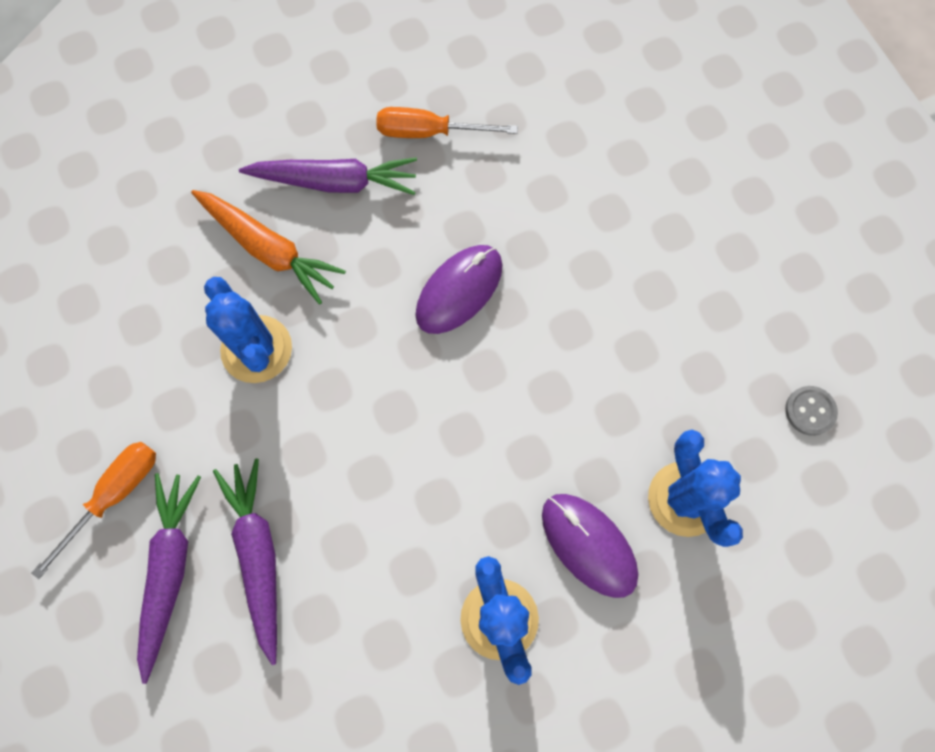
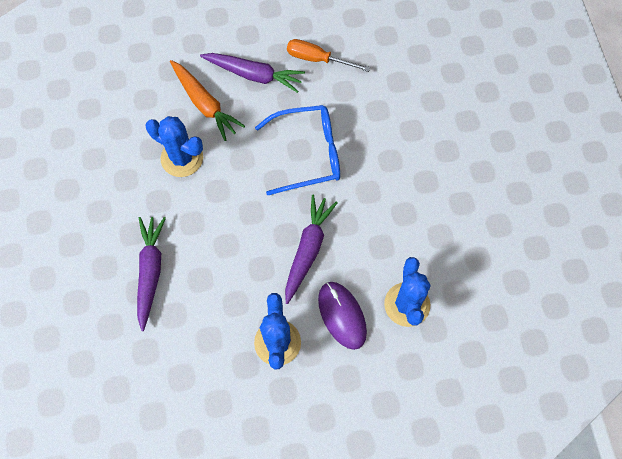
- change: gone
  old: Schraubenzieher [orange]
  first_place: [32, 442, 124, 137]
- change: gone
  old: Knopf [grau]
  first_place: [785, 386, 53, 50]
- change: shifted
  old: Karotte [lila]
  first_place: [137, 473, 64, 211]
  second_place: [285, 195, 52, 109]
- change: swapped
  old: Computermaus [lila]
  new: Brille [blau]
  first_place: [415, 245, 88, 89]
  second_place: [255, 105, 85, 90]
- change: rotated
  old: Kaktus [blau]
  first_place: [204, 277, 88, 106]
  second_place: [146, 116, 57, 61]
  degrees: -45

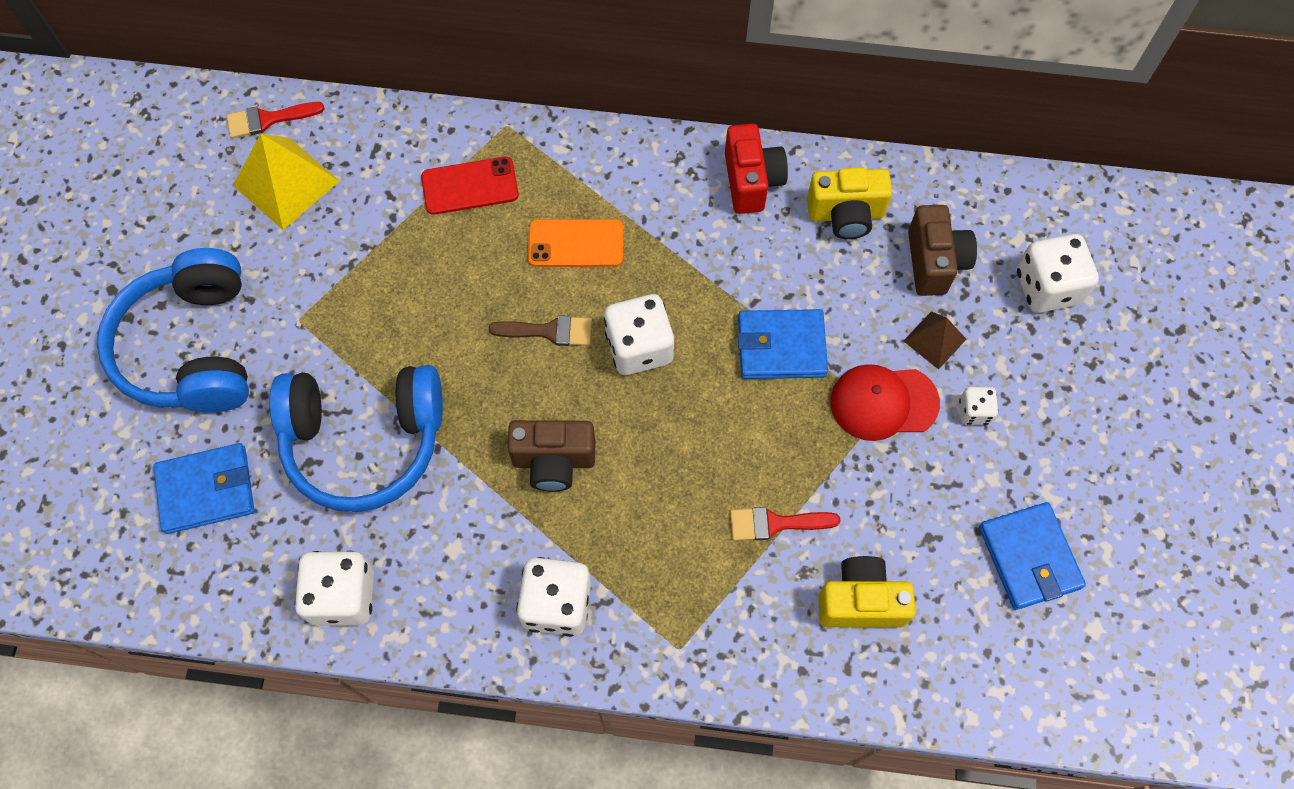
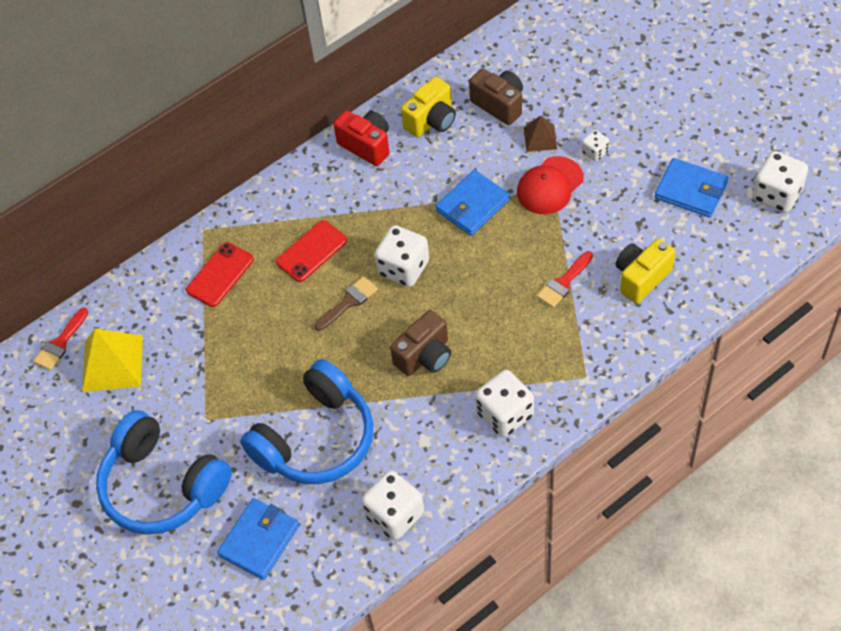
- change: shifted
  old: Spielwürfel [weiß]
  first_place: [1016, 234, 83, 79]
  second_place: [752, 151, 56, 62]
- change: repainted
  old: Handy [orange]
  new: Handy [rot]
  first_place: [528, 219, 95, 48]
  second_place: [276, 220, 71, 62]

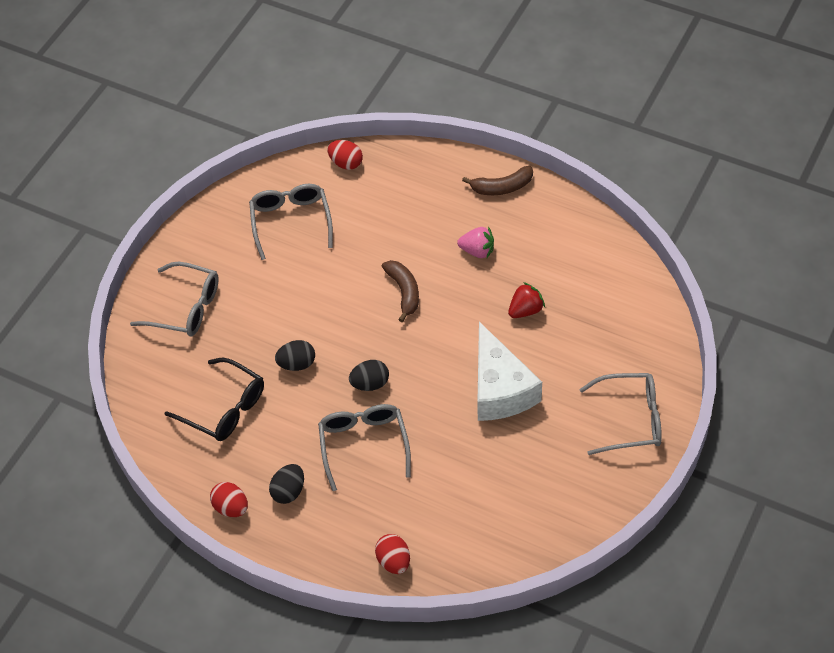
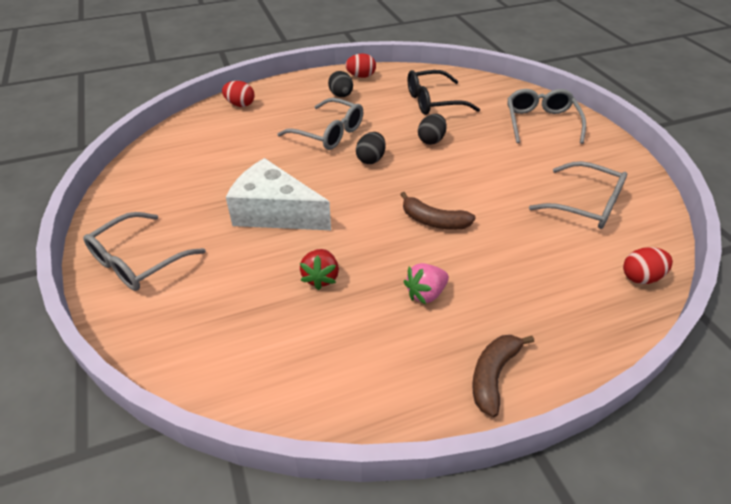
- change: rotated
  old: Brille [grau]
  first_place: [130, 262, 89, 74]
  second_place: [507, 89, 79, 55]
  degrees: 120

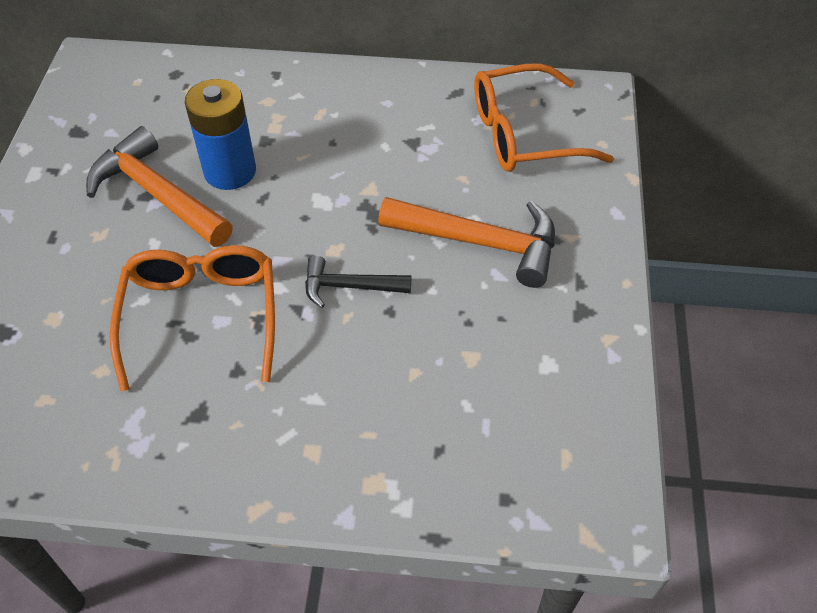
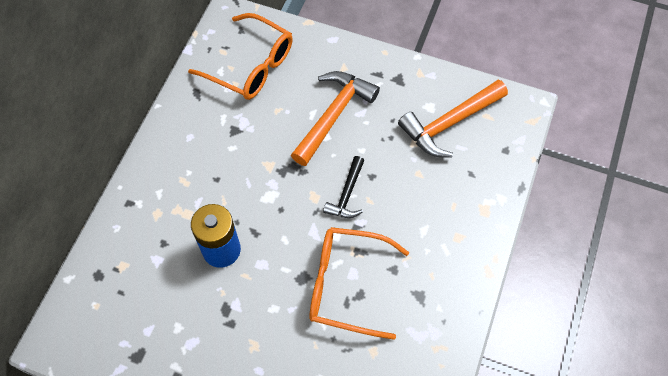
- change: shifted
  old: Hammer [orange]
  first_place: [86, 126, 147, 121]
  second_place: [398, 80, 110, 78]
- change: rotated
  old: Brille [orange]
  first_place: [474, 63, 140, 109]
  second_place: [188, 13, 105, 87]
  degrees: -60

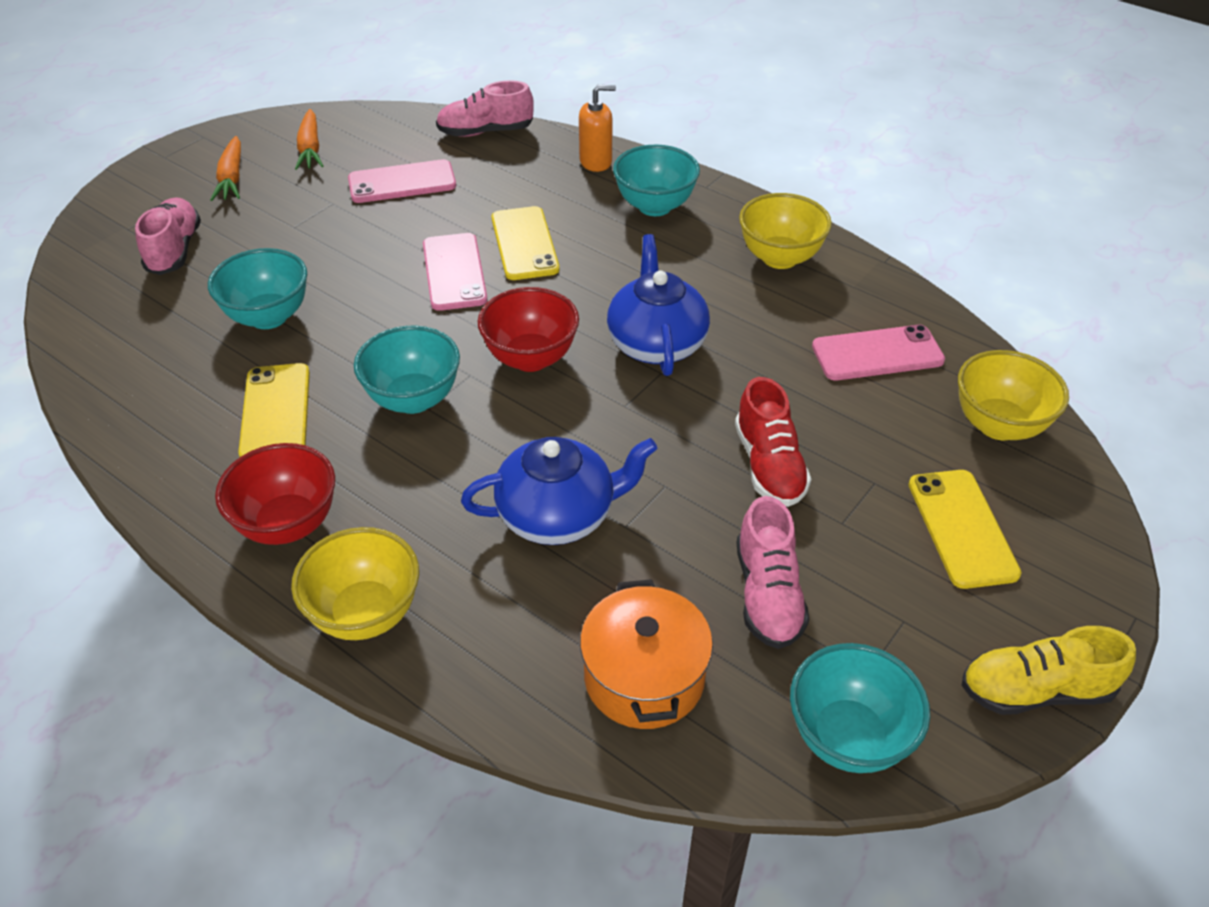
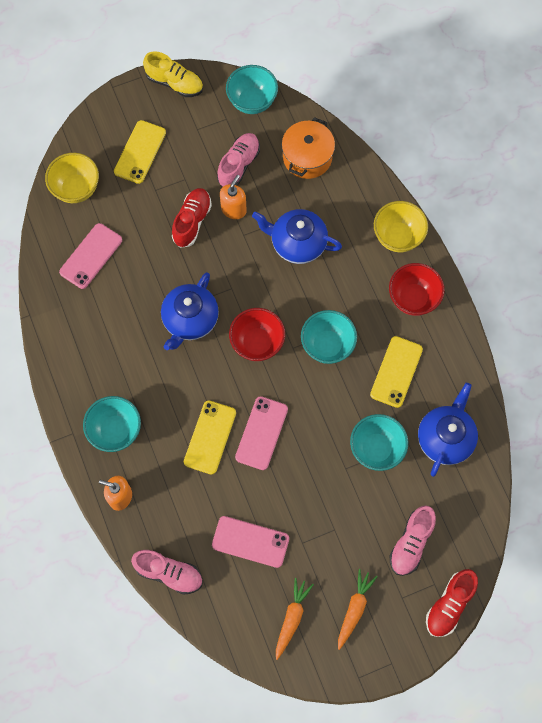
- change: gone
  old: Schüssel [gelb]
  first_place: [739, 193, 93, 76]
- change: new
  new: Seifenspender [orange]
  second_place: [220, 175, 27, 44]
- change: new
  new: Teekanne [blau]
  second_place: [418, 383, 60, 94]
- change: new
  new: Schuh [rot]
  second_place: [426, 569, 52, 68]
- change: rotated
  old: Handy [rosa]
  first_place: [812, 325, 133, 56]
  second_place: [59, 223, 63, 66]
  degrees: -75

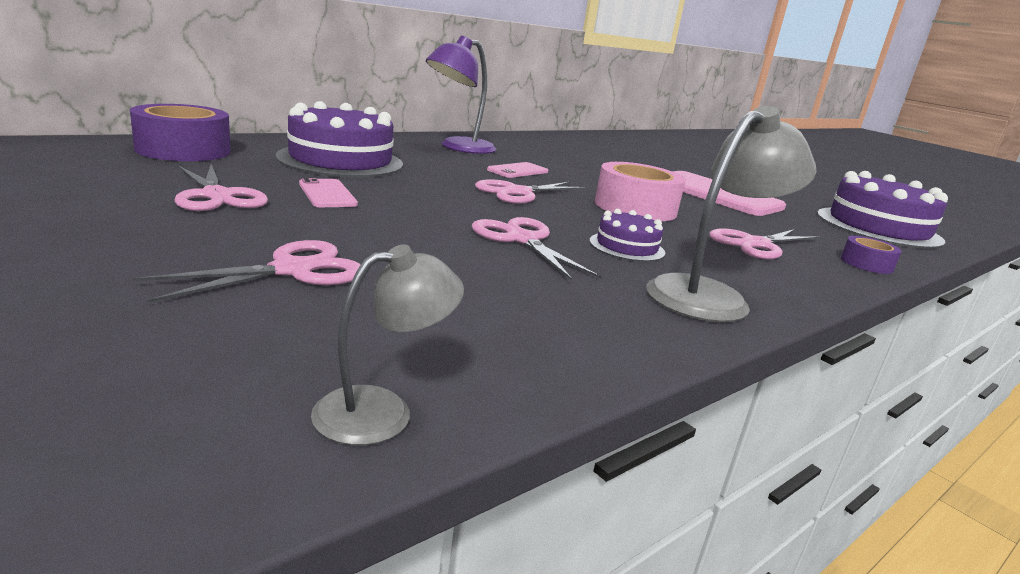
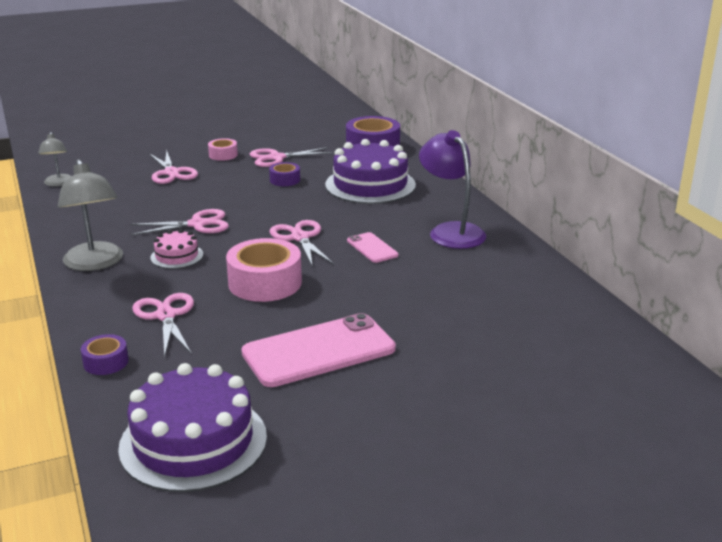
- change: new
  new: Klebeband [rosa]
  second_place: [208, 138, 30, 23]
- change: swapped
  old: Handy [rosa]
  new: Klebeband [lila]
  first_place: [299, 178, 59, 29]
  second_place: [269, 162, 31, 24]
- change: repainted
  old: Kuchen [lila]
  new: Kuchen [rosa]
  first_place: [589, 209, 76, 53]
  second_place: [150, 229, 53, 40]

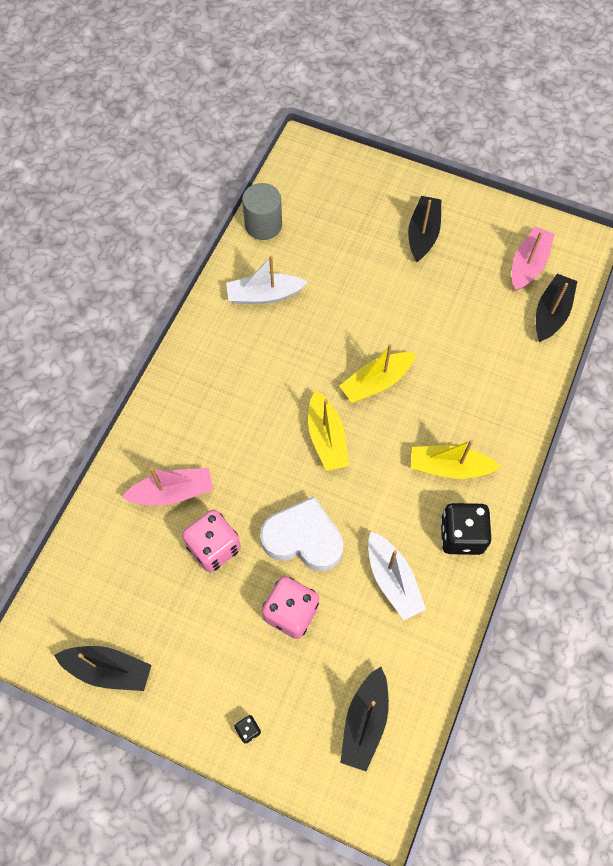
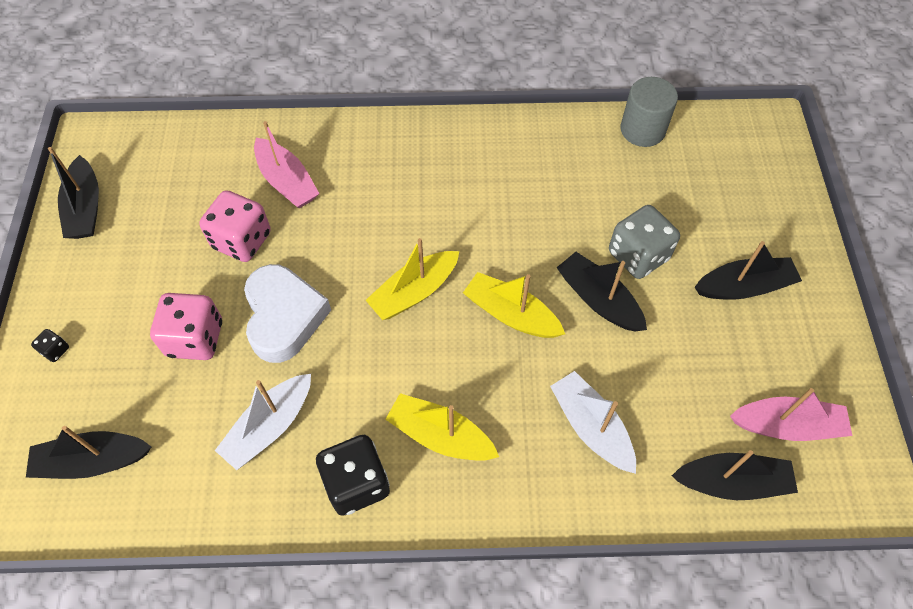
- change: new
  new: Boot [schwarz]
  second_place: [557, 252, 90, 80]
- change: new
  new: Spielwürfel [grau]
  second_place: [609, 205, 71, 74]
- change: shifted
  old: Boot [weiß]
  first_place: [226, 256, 82, 48]
  second_place: [550, 371, 86, 103]
- change: rotated
  old: Boot [gelb]
  first_place: [411, 440, 90, 39]
  second_place: [385, 393, 114, 68]
  degrees: -45

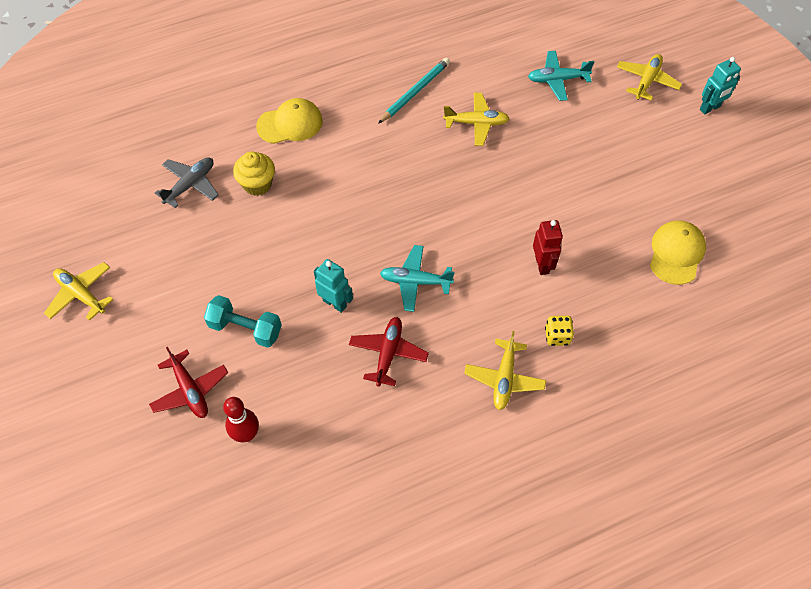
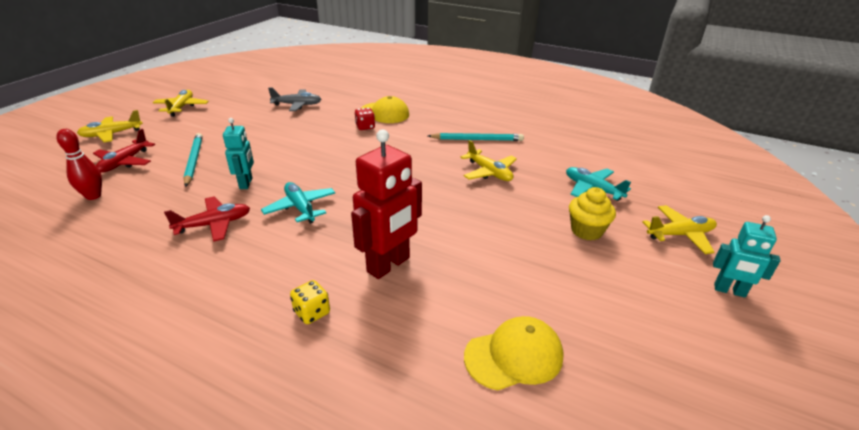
- change: new
  new: Spielwürfel [rot]
  second_place: [355, 108, 20, 22]
- change: shifted
  old: Muffin [gelb]
  first_place: [233, 151, 42, 45]
  second_place: [569, 187, 47, 53]
- change: shifted
  old: Flugzeug [gelb]
  first_place: [464, 331, 82, 79]
  second_place: [77, 110, 66, 32]
- change: swapped
  old: Hantel [türkis]
  new: Bleistift [türkis]
  first_place: [204, 295, 78, 53]
  second_place: [183, 133, 20, 54]
- change: scaled
  old: Roboter [rot]
  first_place: [533, 220, 30, 55]
  second_place: [351, 130, 71, 149]
  factor: 1.68

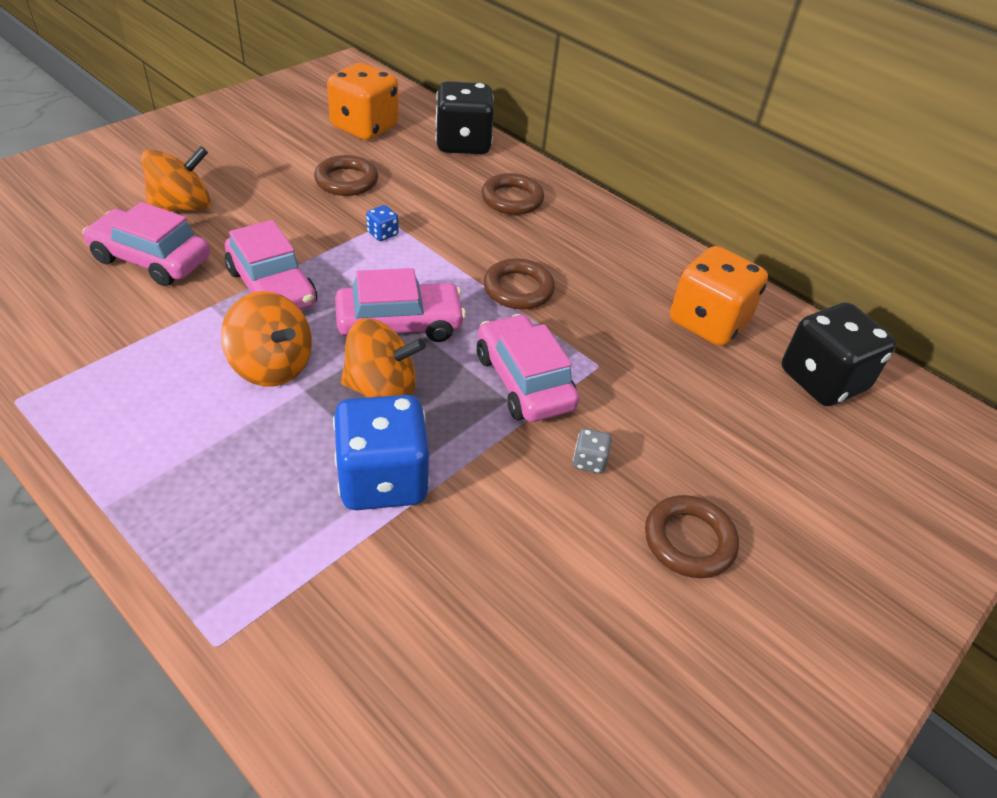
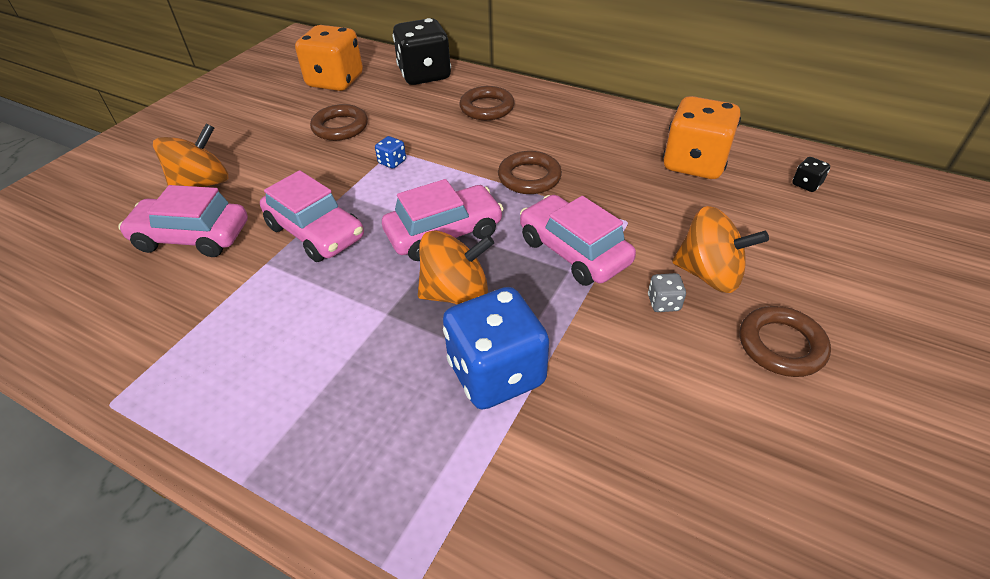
- change: shifted
  old: Kreisel [orange]
  first_place: [221, 291, 91, 96]
  second_place: [672, 206, 97, 87]
- change: scaled
  old: Spielwürfel [schwarz]
  first_place: [782, 302, 114, 104]
  second_place: [792, 157, 38, 35]
  factor: 0.4

